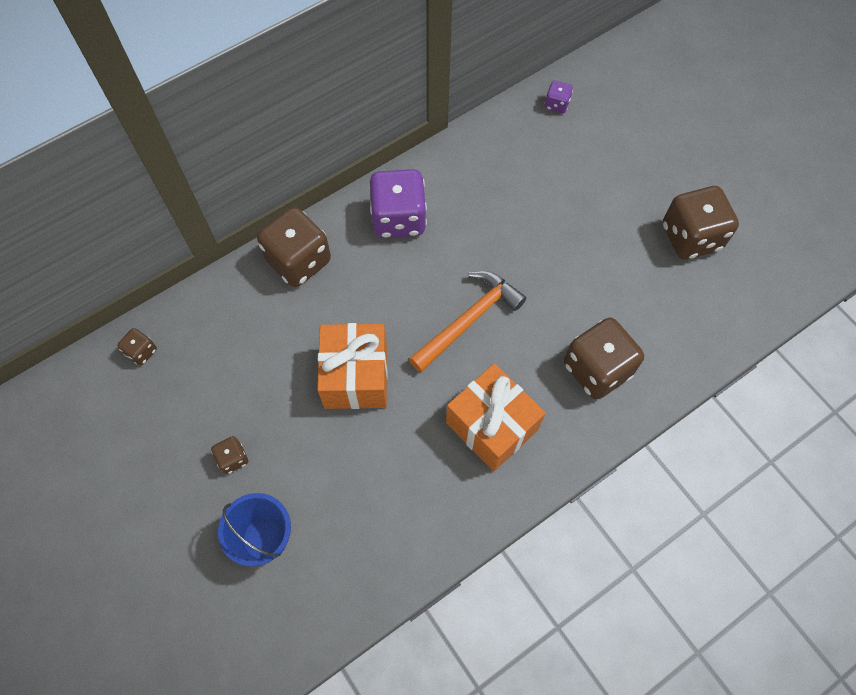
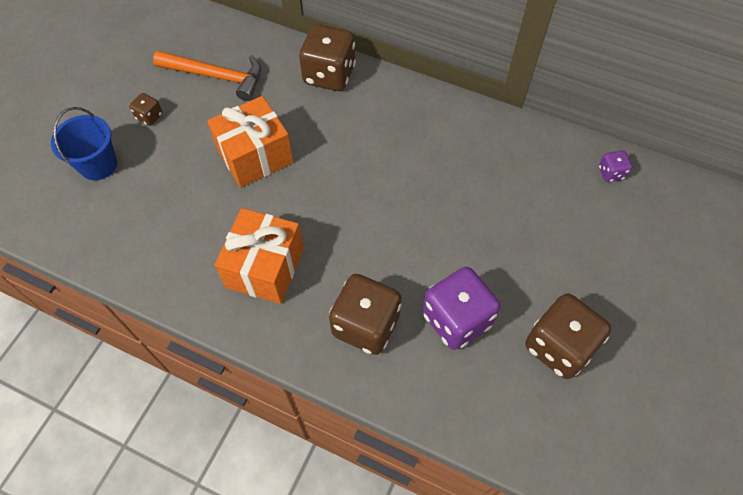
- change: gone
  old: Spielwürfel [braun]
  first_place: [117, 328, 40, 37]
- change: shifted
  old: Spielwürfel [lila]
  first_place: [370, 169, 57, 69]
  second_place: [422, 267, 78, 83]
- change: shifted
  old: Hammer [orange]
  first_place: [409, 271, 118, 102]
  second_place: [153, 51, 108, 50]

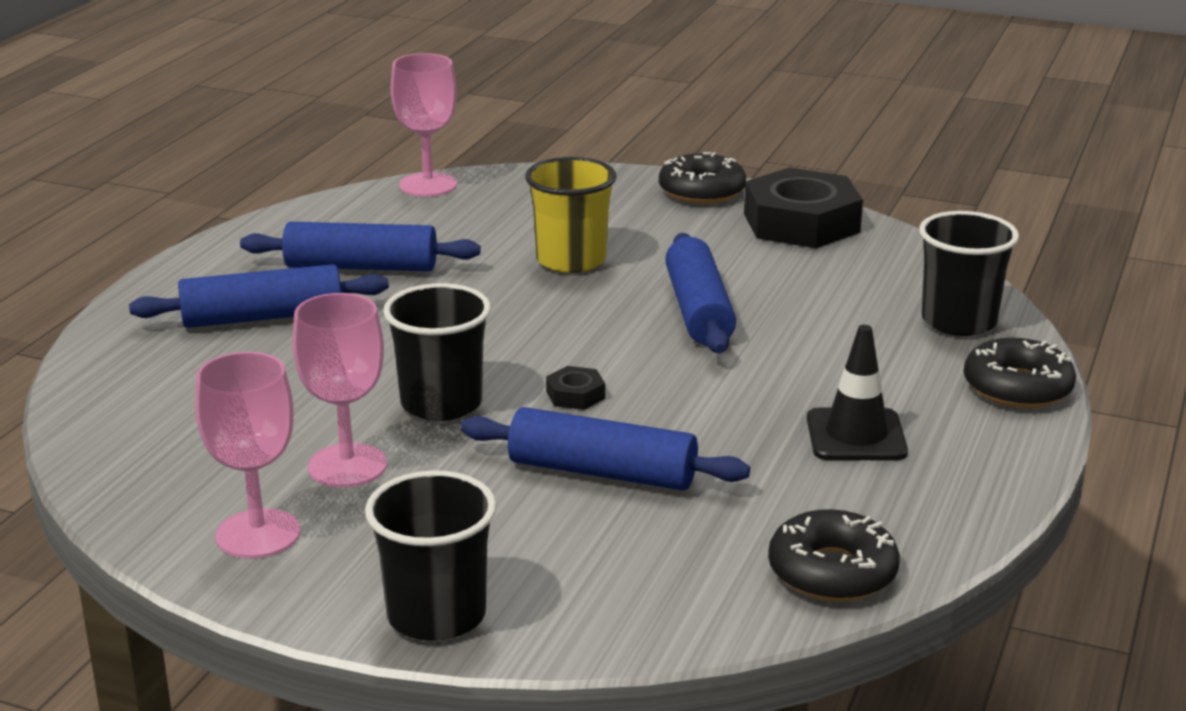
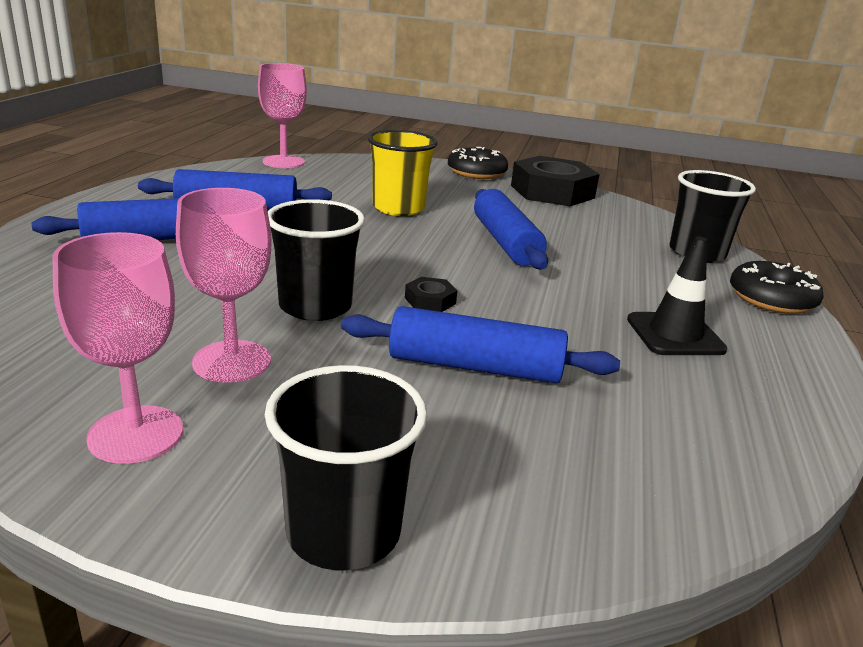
- change: gone
  old: Donut [schwarz]
  first_place: [768, 509, 132, 93]

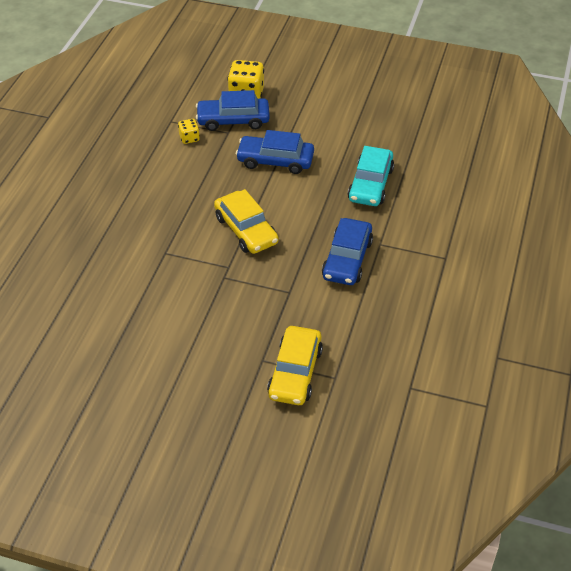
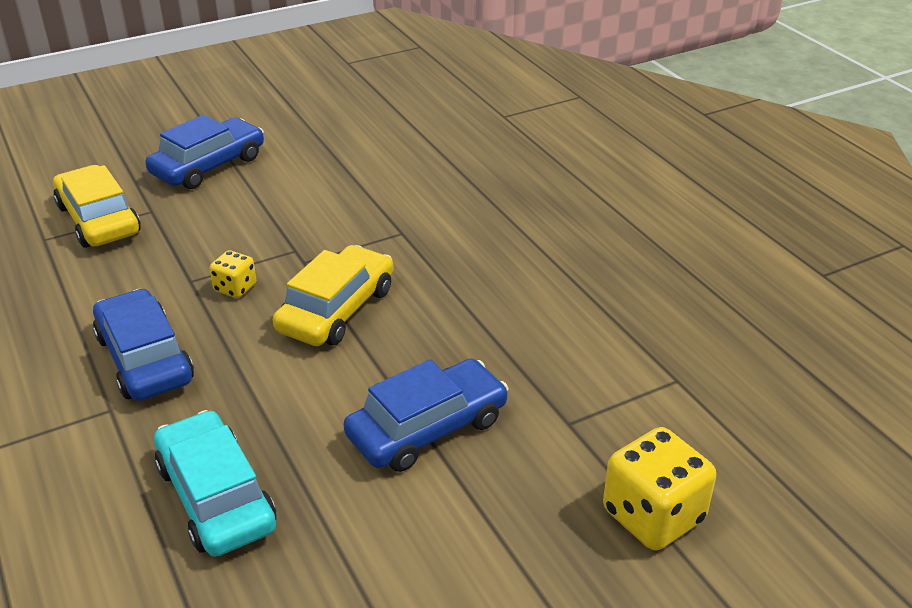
- change: shifted
  old: Spielwürfel [gelb]
  first_place: [178, 119, 22, 25]
  second_place: [210, 250, 46, 48]
- change: shifted
  old: Auto [blau]
  first_place: [196, 90, 74, 41]
  second_place: [145, 115, 119, 74]
- change: rotated
  old: Auto [gelb]
  first_place: [214, 189, 65, 65]
  second_place: [273, 245, 121, 101]
  degrees: 105

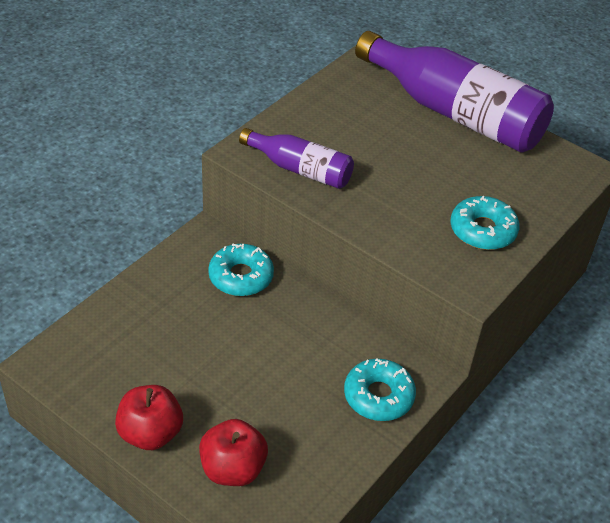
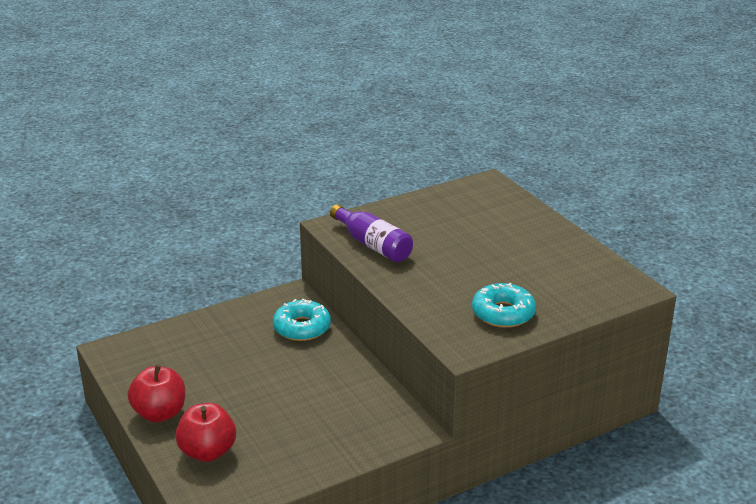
- change: gone
  old: Donut [türkis]
  first_place: [344, 358, 72, 63]
- change: gone
  old: Flasche [lila]
  first_place: [355, 31, 199, 122]

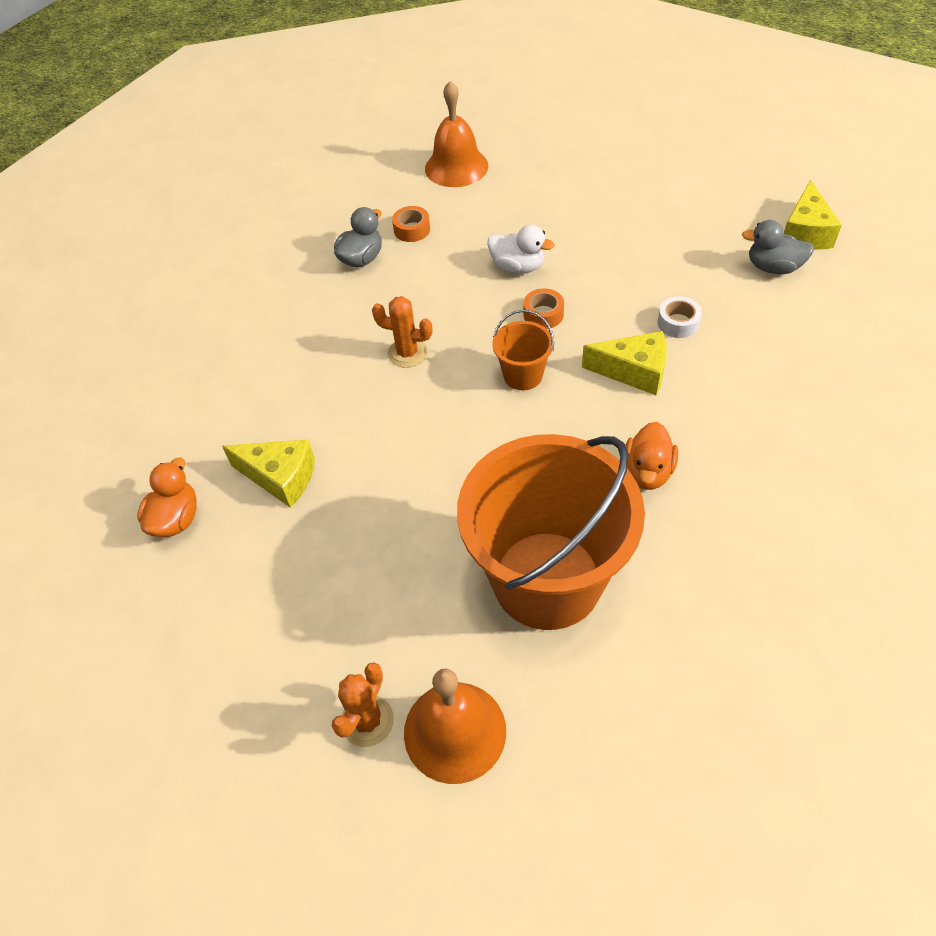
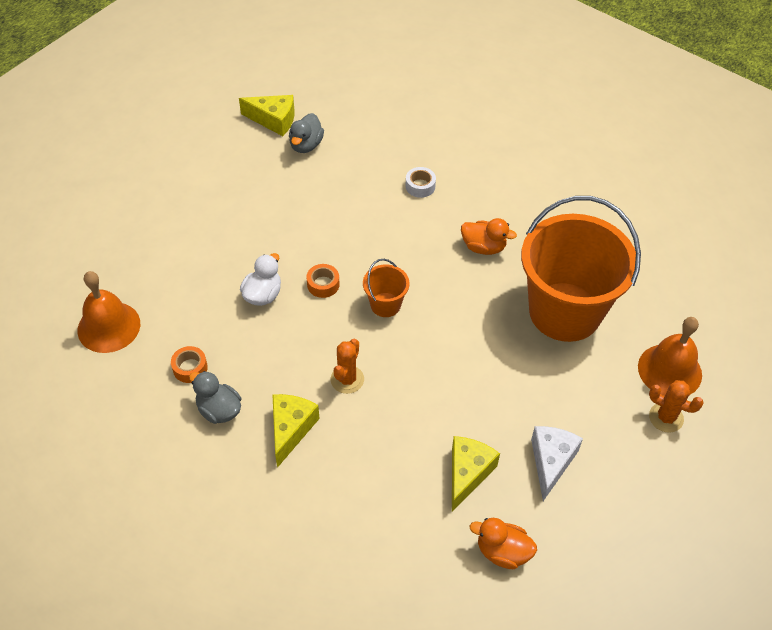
- change: new
  new: Käse [weiß]
  second_place: [531, 426, 52, 75]
- change: shifted
  old: Käse [gelb]
  first_place: [582, 331, 85, 64]
  second_place: [273, 394, 47, 74]
- change: shifted
  old: Klebeband [weiß]
  first_place: [658, 296, 44, 42]
  second_place: [405, 167, 31, 31]

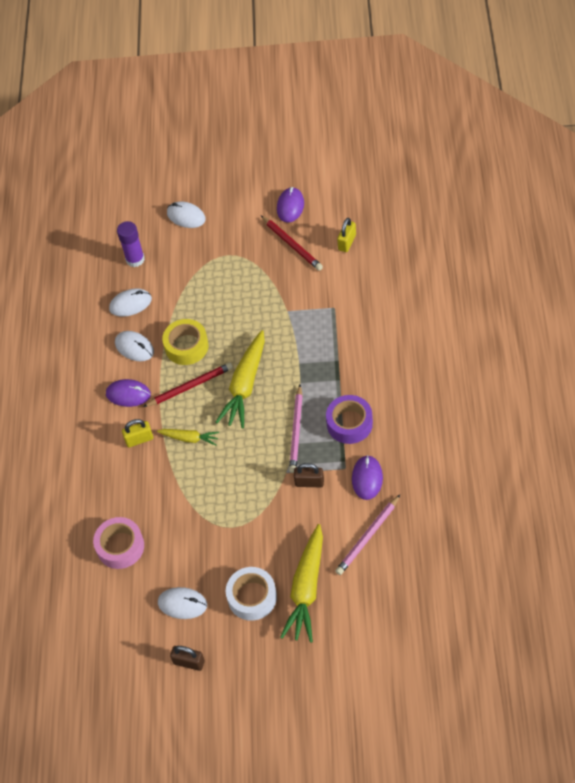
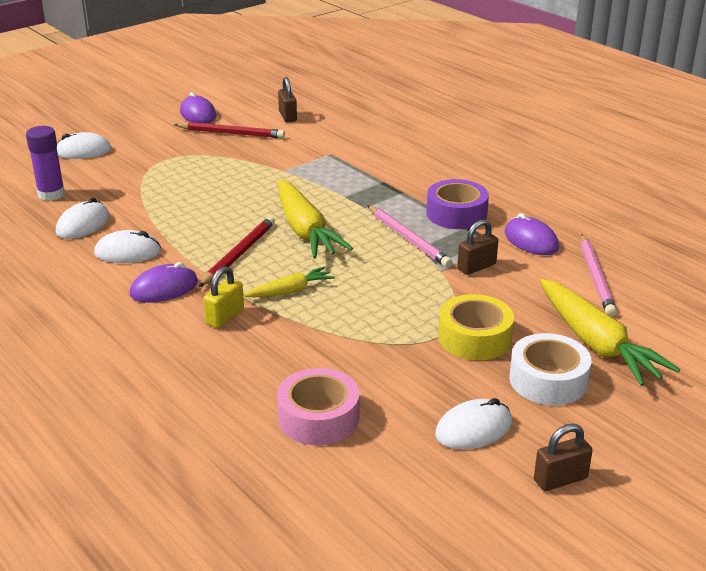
- change: shifted
  old: Klebeband [gelb]
  first_place: [162, 319, 47, 46]
  second_place: [438, 294, 76, 66]
- change: repainted
  old: Vorhängeschloss [gelb]
  new: Vorhängeschloss [braun]
  first_place: [337, 218, 19, 34]
  second_place: [278, 77, 19, 45]

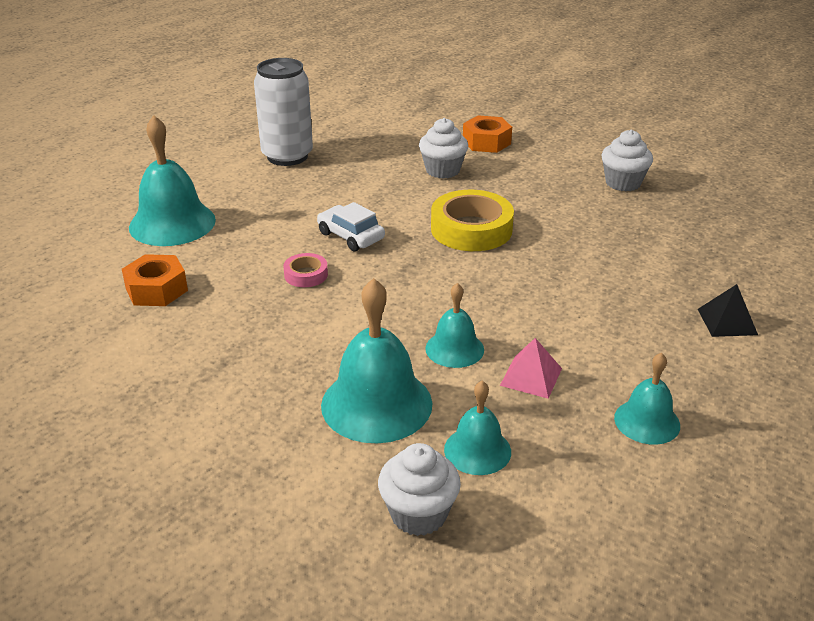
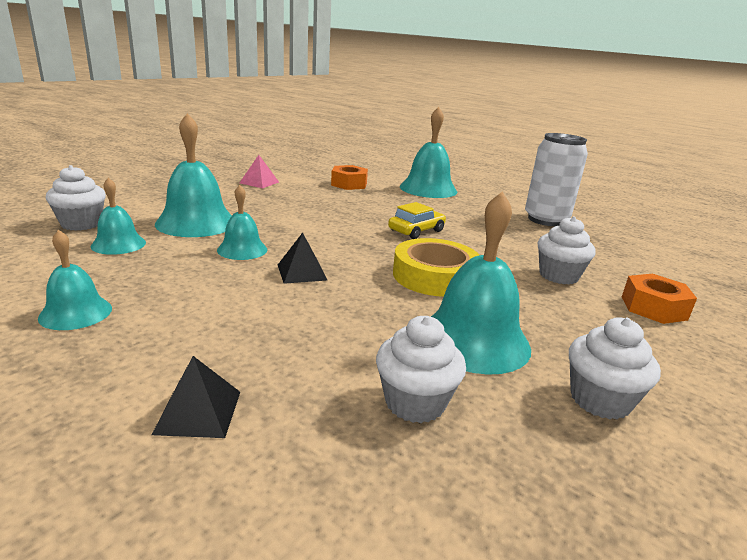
- change: gone
  old: Klebeband [rosa]
  first_place: [283, 253, 45, 34]
- change: new
  new: Pyramide [schwarz]
  second_place: [278, 233, 50, 51]
- change: new
  new: Muffin [weiß]
  second_place: [376, 316, 90, 107]
- change: new
  new: Glocke [türkis]
  second_place: [431, 192, 100, 183]
- change: shifted
  old: Pyramide [rosa]
  first_place: [500, 338, 62, 61]
  second_place: [240, 155, 39, 33]
- change: repainted
  old: Auto [weiß]
  new: Auto [gelb]
  first_place: [317, 202, 68, 49]
  second_place: [388, 202, 58, 37]

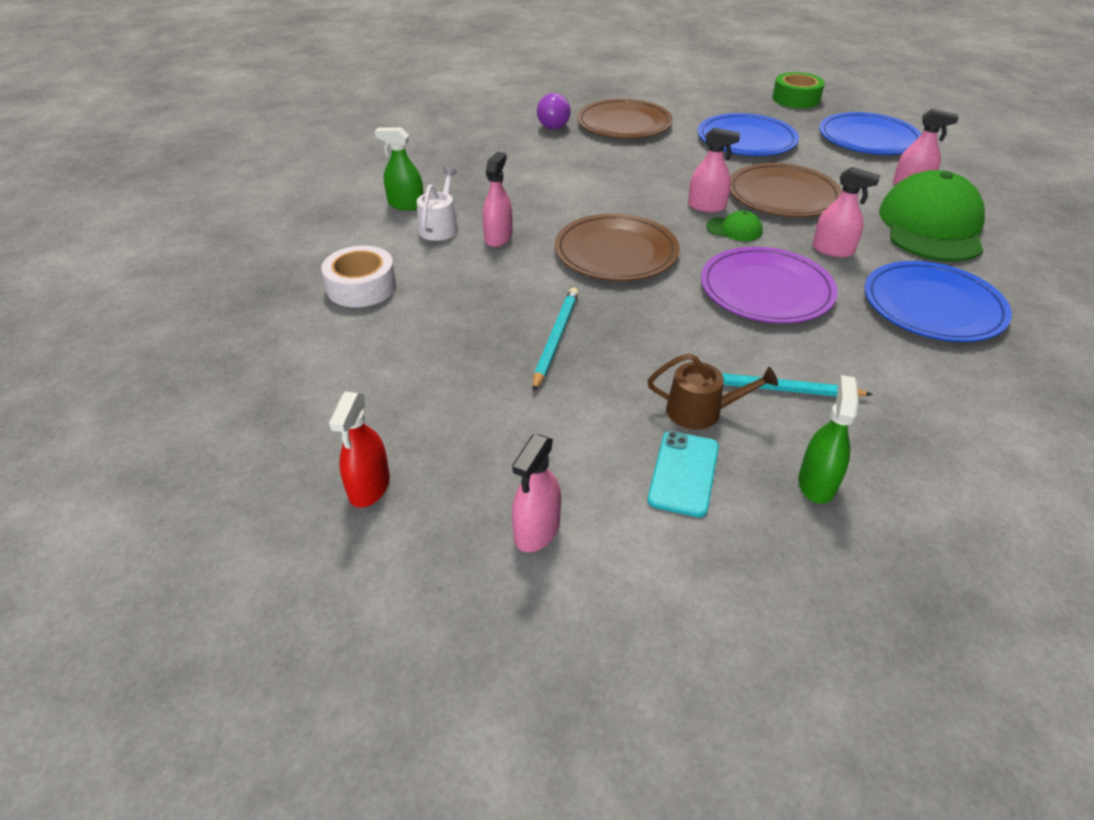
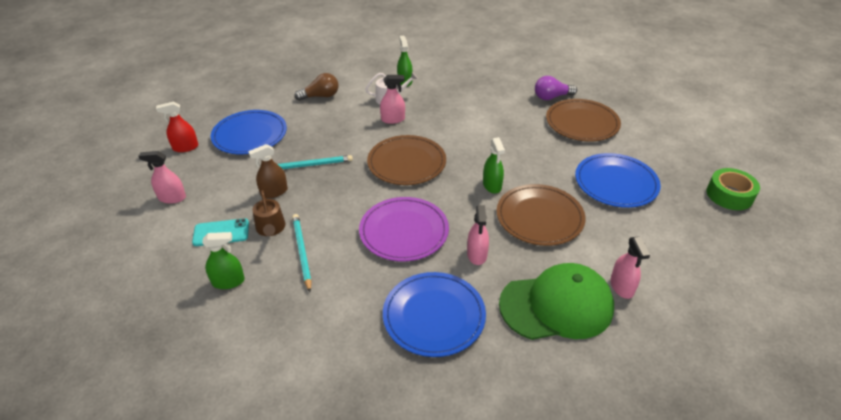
- change: gone
  old: Kappe [grün]
  first_place: [706, 210, 57, 31]
- change: new
  new: Sprühflasche [braun]
  second_place: [248, 144, 40, 54]
- change: shifted
  old: Teller [blau]
  first_place: [819, 112, 103, 43]
  second_place: [211, 110, 76, 44]
- change: swapped
  old: Klebeband [weiß]
  new: Glühbirne [braun]
  first_place: [321, 246, 75, 61]
  second_place: [295, 73, 44, 28]
- change: repainted
  old: Sprühflasche [rosa]
  new: Sprühflasche [grün]
  first_place: [688, 127, 52, 85]
  second_place: [483, 137, 22, 57]

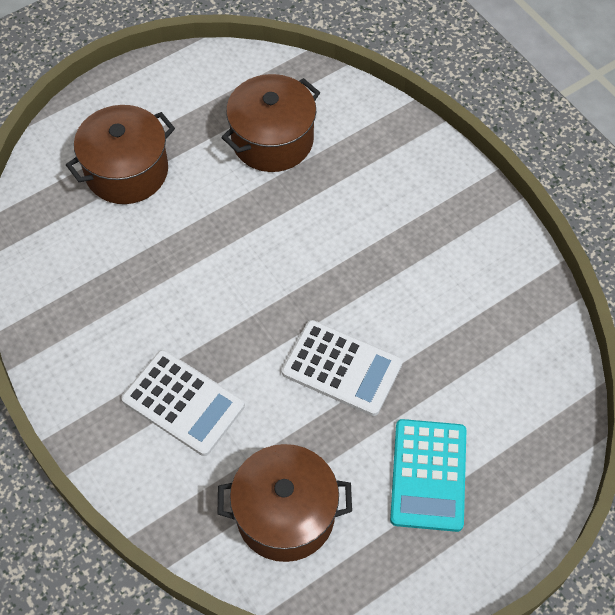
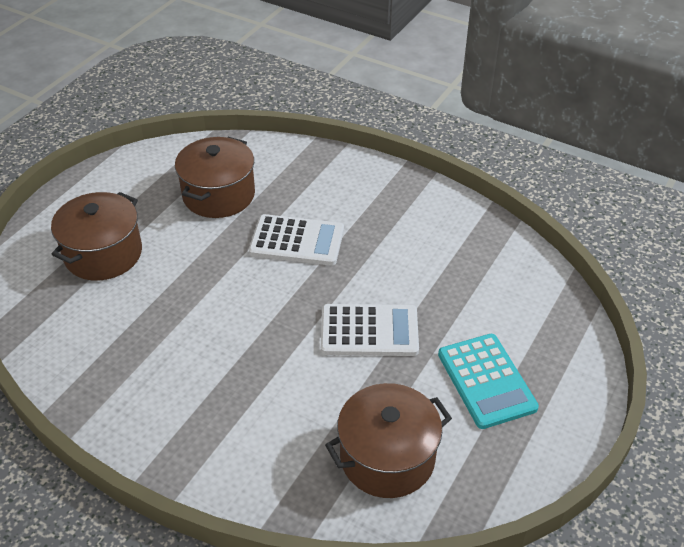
- change: shifted
  old: Taschenrechner [weiß]
  first_place: [121, 350, 124, 106]
  second_place: [249, 214, 95, 52]

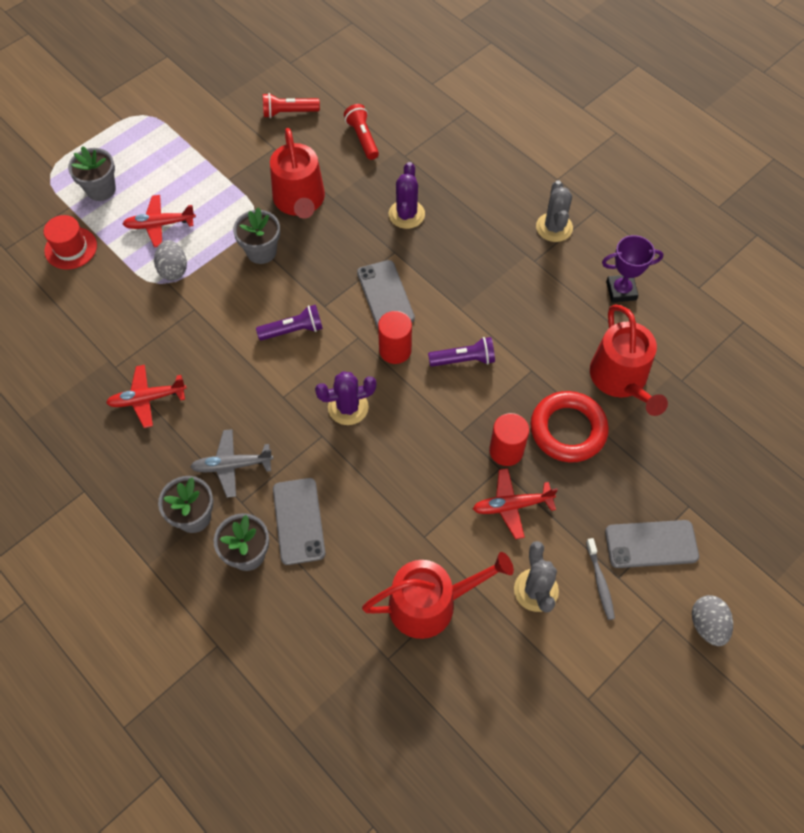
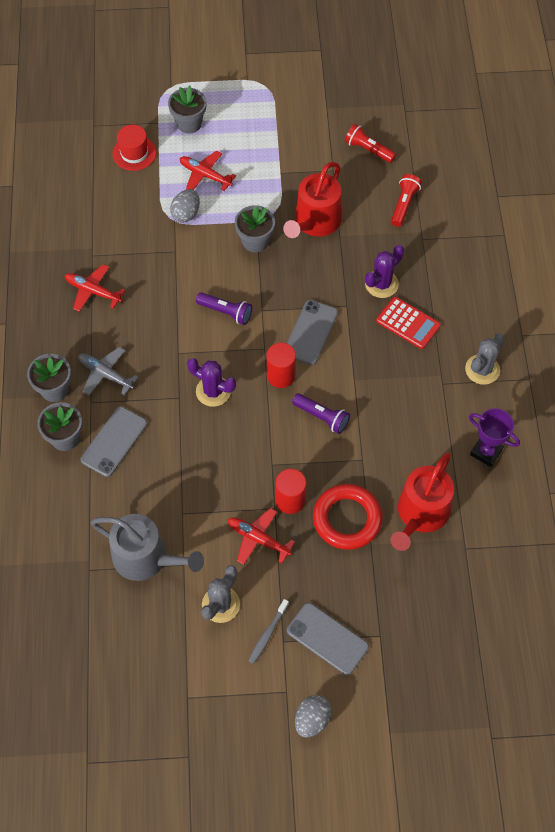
- change: new
  new: Taschenrechner [rot]
  second_place: [376, 297, 65, 52]
- change: repainted
  old: Gießkanne [rot]
  new: Gießkanne [grau]
  first_place: [362, 552, 152, 87]
  second_place: [91, 514, 113, 67]

